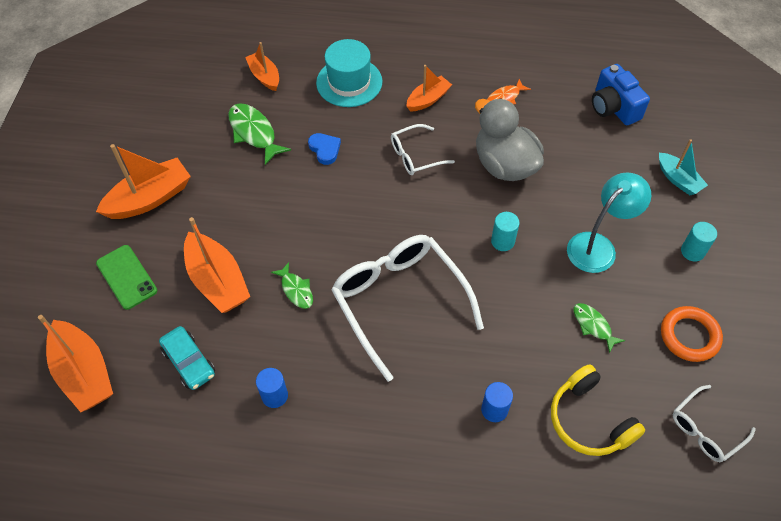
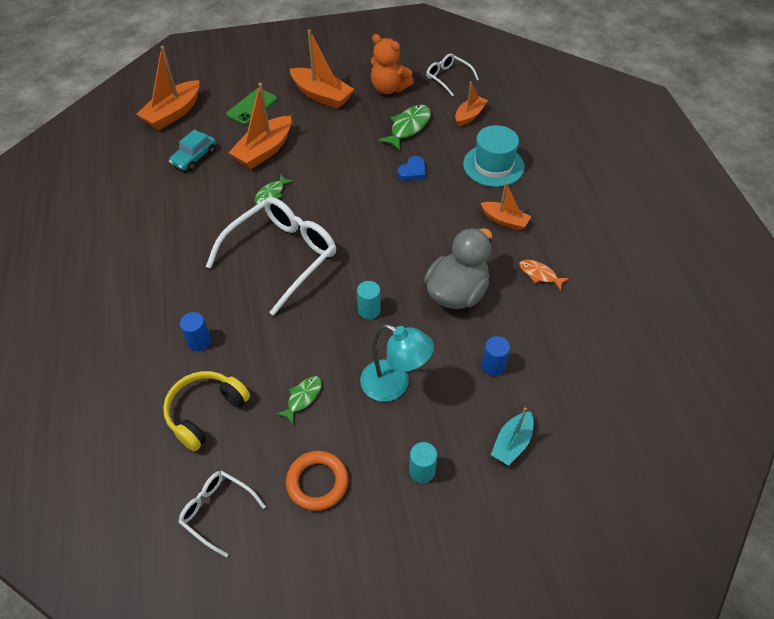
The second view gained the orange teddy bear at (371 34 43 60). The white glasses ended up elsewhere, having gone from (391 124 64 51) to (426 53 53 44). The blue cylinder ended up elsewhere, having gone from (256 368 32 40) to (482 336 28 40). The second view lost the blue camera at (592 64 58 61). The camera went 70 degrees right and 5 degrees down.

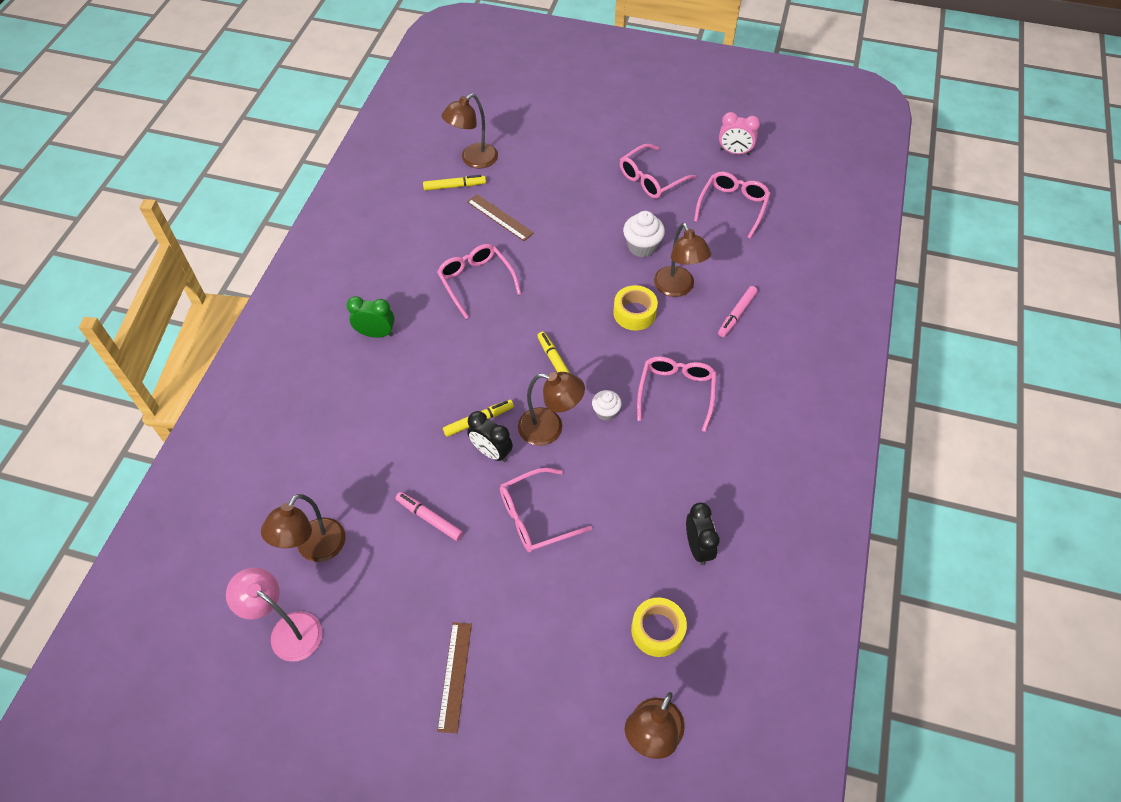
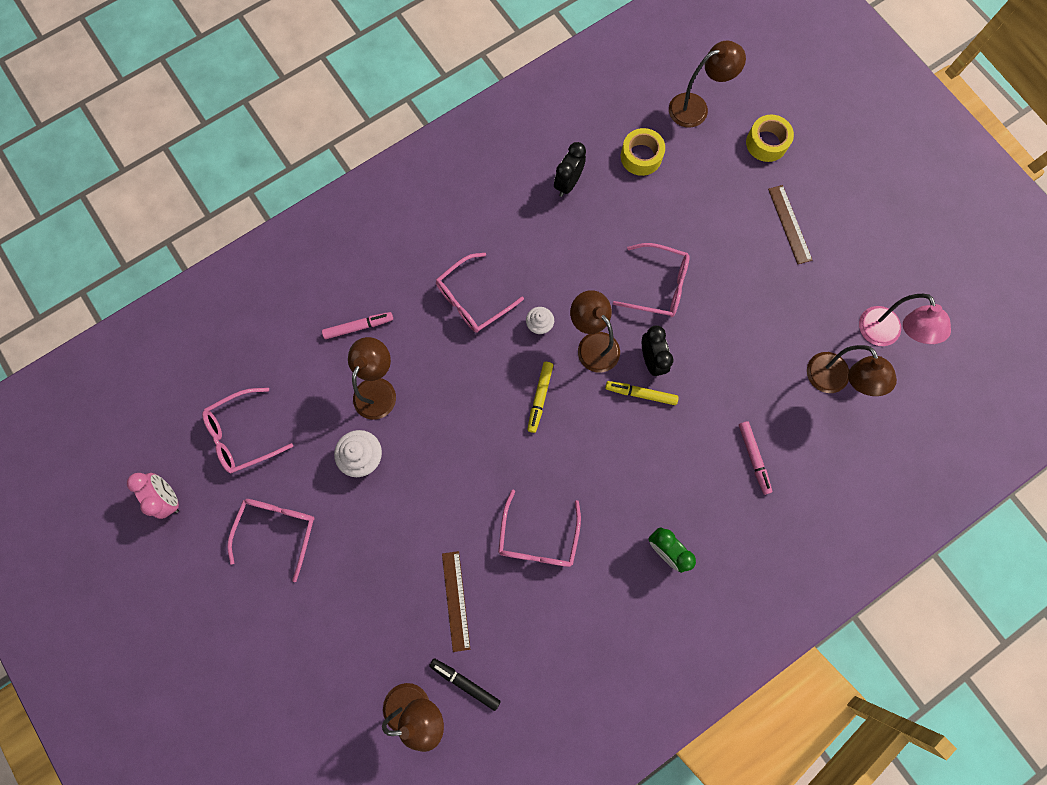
The pink glasses at (620 144 76 55) ended up facing another way, 75 degrees counterclockwise from before. What was the yellow marker at (423 175 63 16) turned into the black marker at (429 658 72 53). The pink marker ended up elsewhere, having gone from (395 492 68 49) to (739 421 33 74). The yellow tape ended up elsewhere, having gone from (613 285 45 46) to (746 114 48 48). The brown ruler at (437 622 35 111) ended up facing another way, 60 degrees counterclockwise from before. The brown lamp at (261 494 85 68) ended up facing another way, 90 degrees clockwise from before. The camera went 140 degrees left and 20 degrees up.

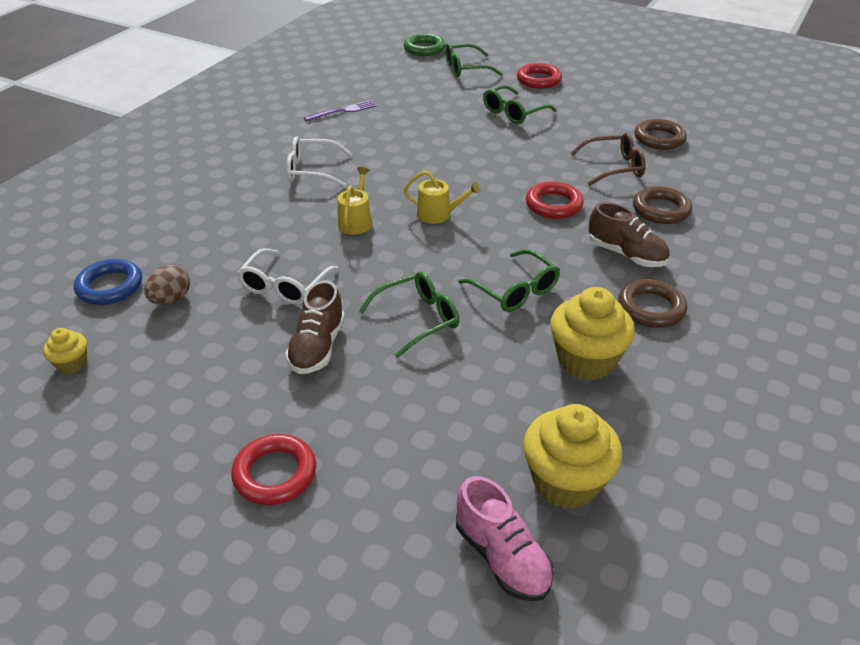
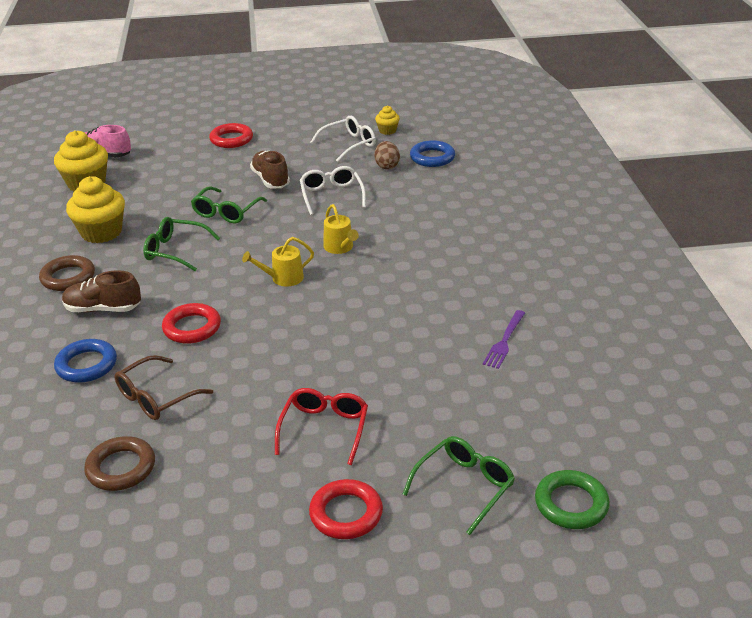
What was the brown ring at (633 186 59 38) turned into the blue ring at (54 339 63 44). What was the green glasses at (483 85 74 39) turned into the red glasses at (275 388 93 77). The white glasses ended up elsewhere, having gone from (287 136 65 51) to (310 116 66 46). The camera went 145 degrees right and 5 degrees down.

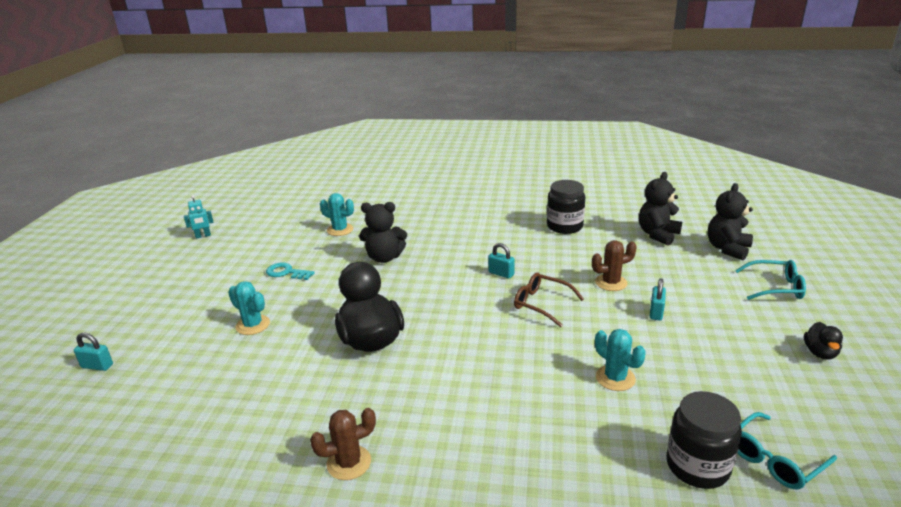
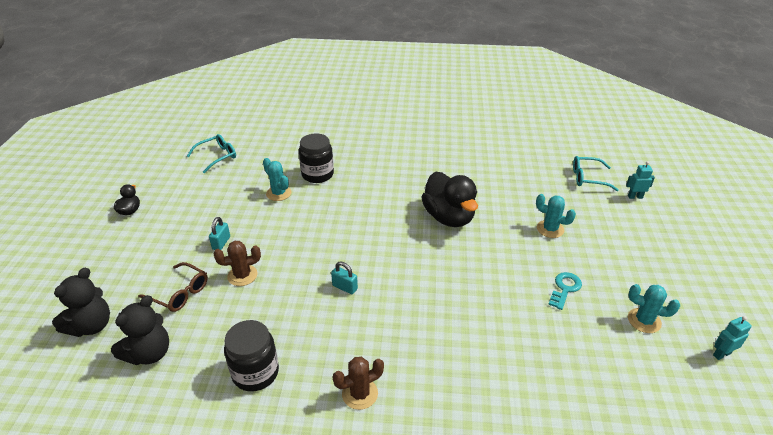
The brown glasses ended up elsewhere, having gone from (514 272 70 55) to (138 262 70 50). The black jar ended up elsewhere, having gone from (666 391 76 98) to (299 133 35 50). The brown cactus ended up elsewhere, having gone from (310 408 66 72) to (333 357 51 53). The turquoise key at (266 262 49 18) ended up facing another way, 75 degrees counterclockwise from before. The turquoise glasses ended up elsewhere, having gone from (735 260 71 40) to (573 156 45 35). Where the turquoise padlock stood at (74 333 39 38), the turquoise robot came to stand at (626 161 29 38). The turquoise cactus ended up elsewhere, having gone from (320 193 34 43) to (628 284 52 49). The second view lost the black teddy bear at (359 202 48 61). The camera went 175 degrees right and 10 degrees up.

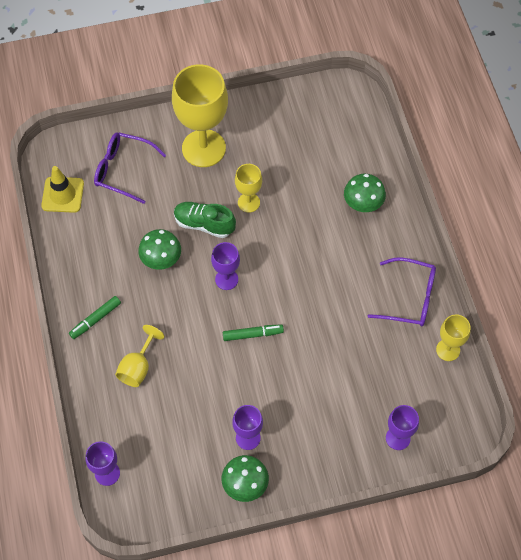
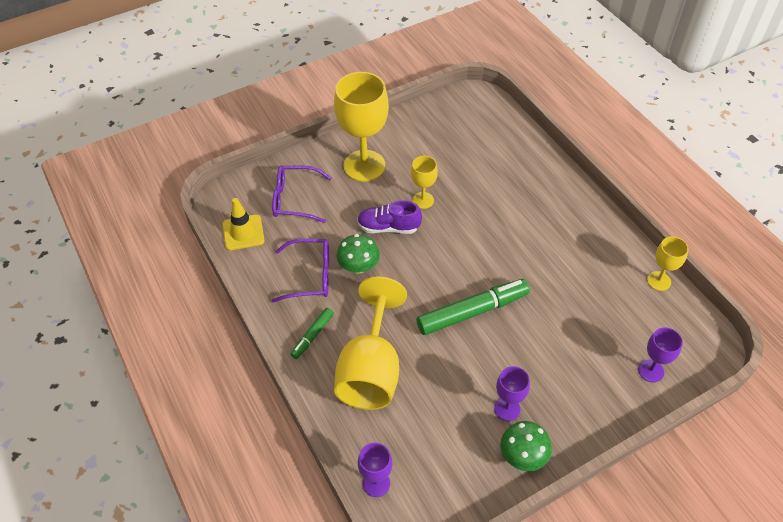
The purple glasses ended up elsewhere, having gone from (368 257 68 69) to (272 239 57 64). The size of the yellow goblet at (115 325 50 62) changed by a factor of 2.01. What was the green shoe at (174 202 62 36) turned into the purple shoe at (357 200 65 34). The size of the green marker at (223 324 61 17) changed by a factor of 1.93. The second view lost the purple goblet at (211 242 29 48). The second view lost the green mushroom at (344 174 42 38). The camera went 15 degrees left and 10 degrees down.

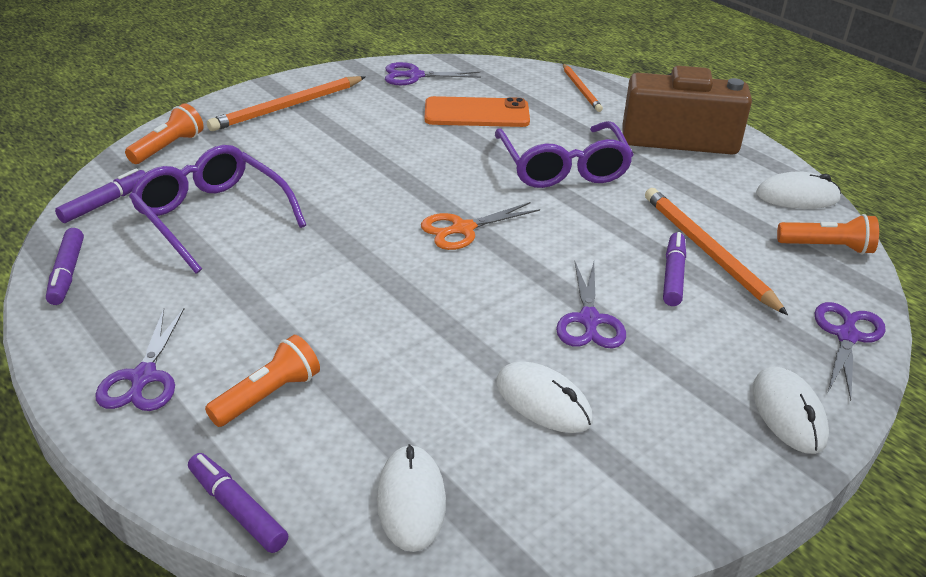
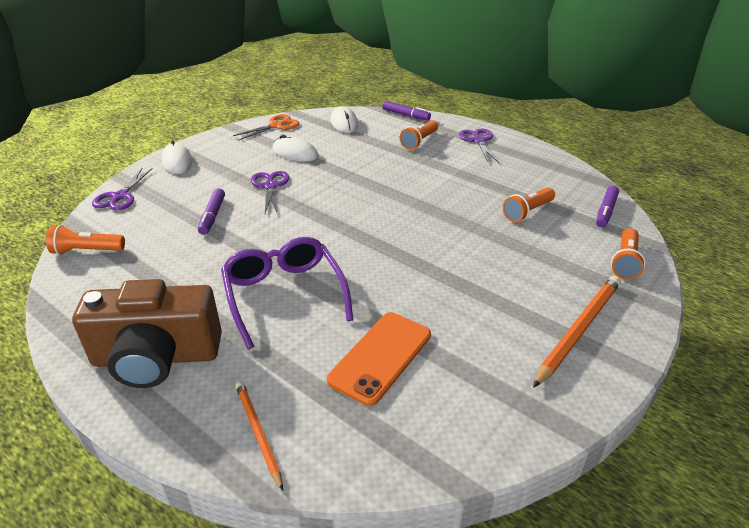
The orange scissors ended up elsewhere, having gone from (421 202 119 48) to (233 114 66 27). The orange phone at (425 96 105 31) ended up facing another way, 45 degrees counterclockwise from before. Where the purple glasses stood at (129 145 177 129), the orange flashlight came to stand at (503 187 52 35). The second view lost the purple marker at (46 228 38 77). The second view lost the purple scissors at (385 62 96 23). The second view lost the orange pencil at (645 188 143 127). The second view lost the white mouse at (756 172 85 37). The camera went 170 degrees right and 0 degrees up.

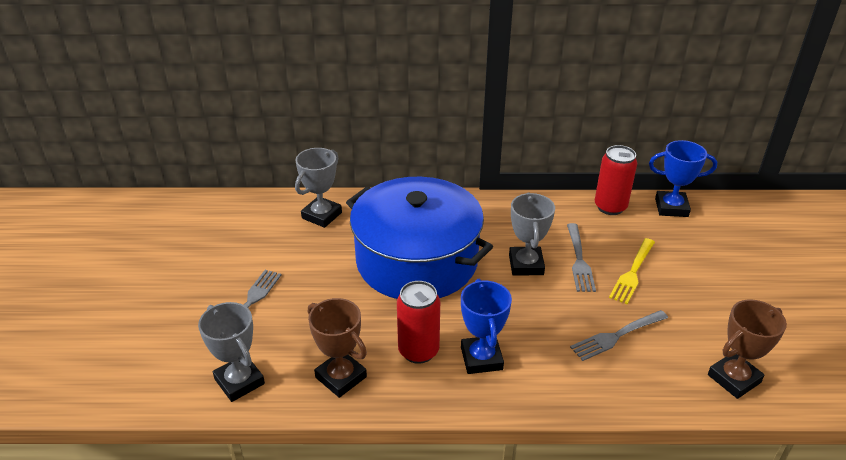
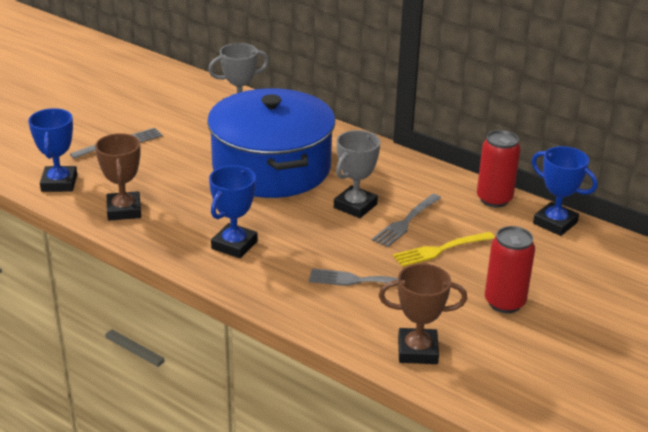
What was the grey trophy at (198 302 67 100) turned into the blue trophy at (28 108 49 84). The red can ended up elsewhere, having gone from (397 281 43 83) to (485 226 50 87). The camera went 35 degrees right and 5 degrees down.

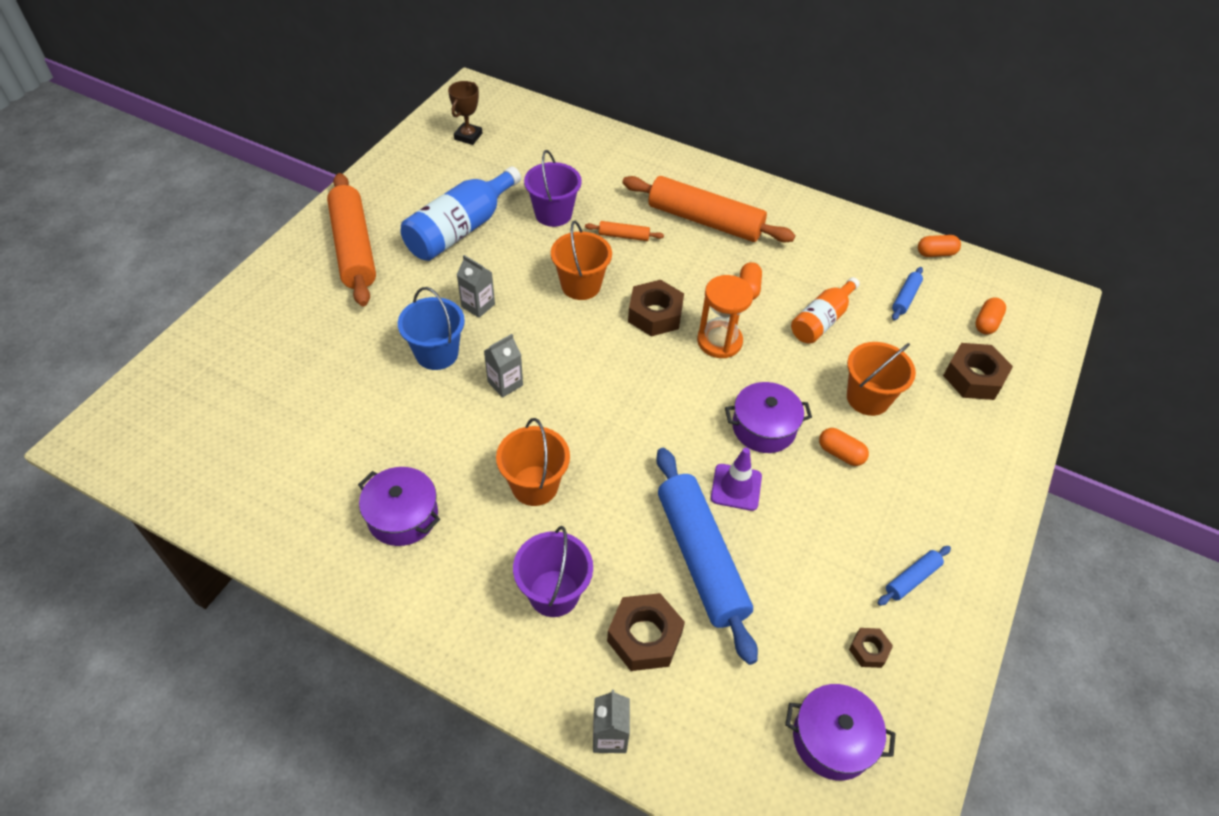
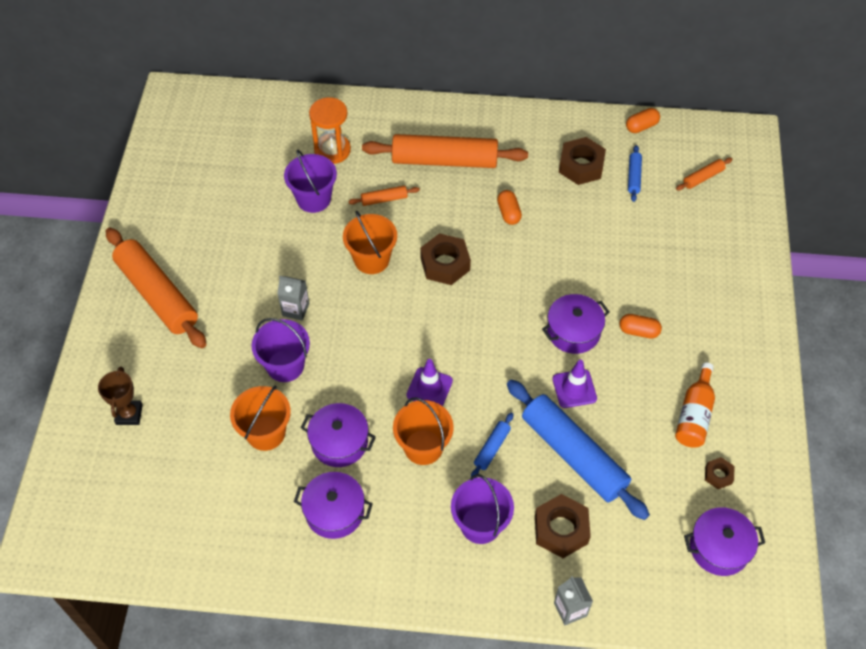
The brown trophy ended up elsewhere, having gone from (448 81 34 64) to (98 366 45 59). The orange bucket ended up elsewhere, having gone from (847 342 69 74) to (230 386 61 65). What was the blue bucket at (398 287 67 83) turned into the purple bucket at (251 318 59 64). The second view gained the purple pot at (301 403 75 64). The orange hourglass ended up elsewhere, having gone from (697 275 57 83) to (309 97 42 67). The second view gained the purple traffic cone at (406 359 47 47). The blue rolling pin ended up elsewhere, having gone from (878 546 73 60) to (471 412 42 66). The brown nut ended up elsewhere, having gone from (943 343 70 57) to (559 137 47 48). The orange bottle ended up elsewhere, having gone from (791 277 69 67) to (675 362 40 86). Where the orange capsule stood at (975 297 31 37), the orange rolling pin came to stand at (676 158 57 32). The second view lost the blue bottle at (401 166 120 95). The second view lost the grey carton at (484 334 39 64). The camera went 20 degrees left and 5 degrees up.

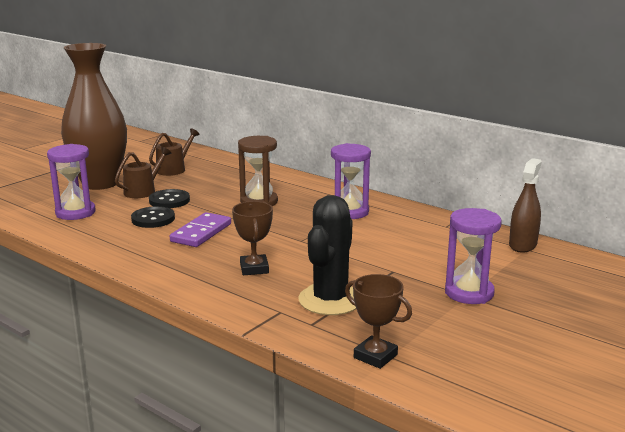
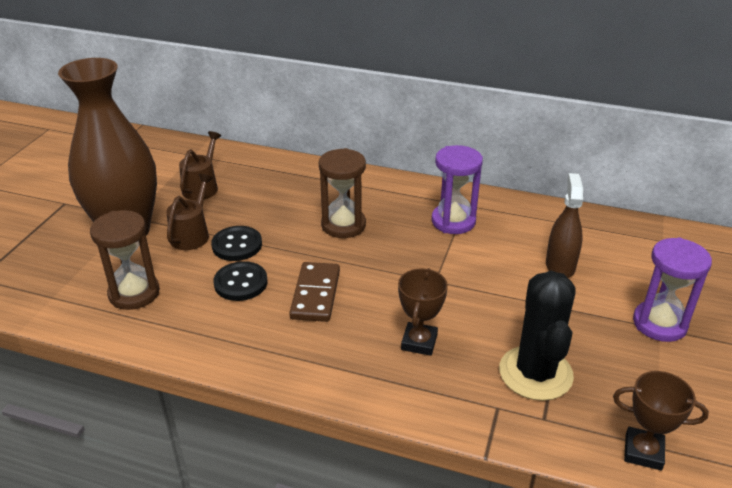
What was the purple hourglass at (47 144 49 76) turned into the brown hourglass at (90 210 70 100). What was the purple domino at (170 212 61 35) turned into the brown domino at (289 262 51 60). The brown trophy at (232 201 41 74) ended up facing another way, 45 degrees clockwise from before. The brown spray bottle ended up elsewhere, having gone from (509 158 33 95) to (546 173 37 105). The camera went 20 degrees left and 15 degrees up.

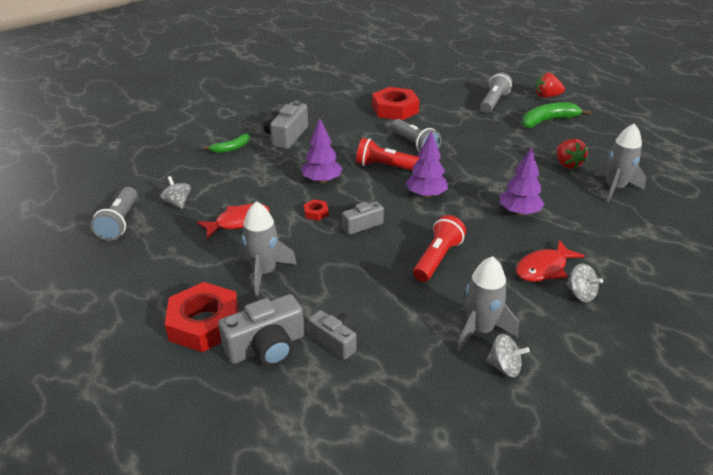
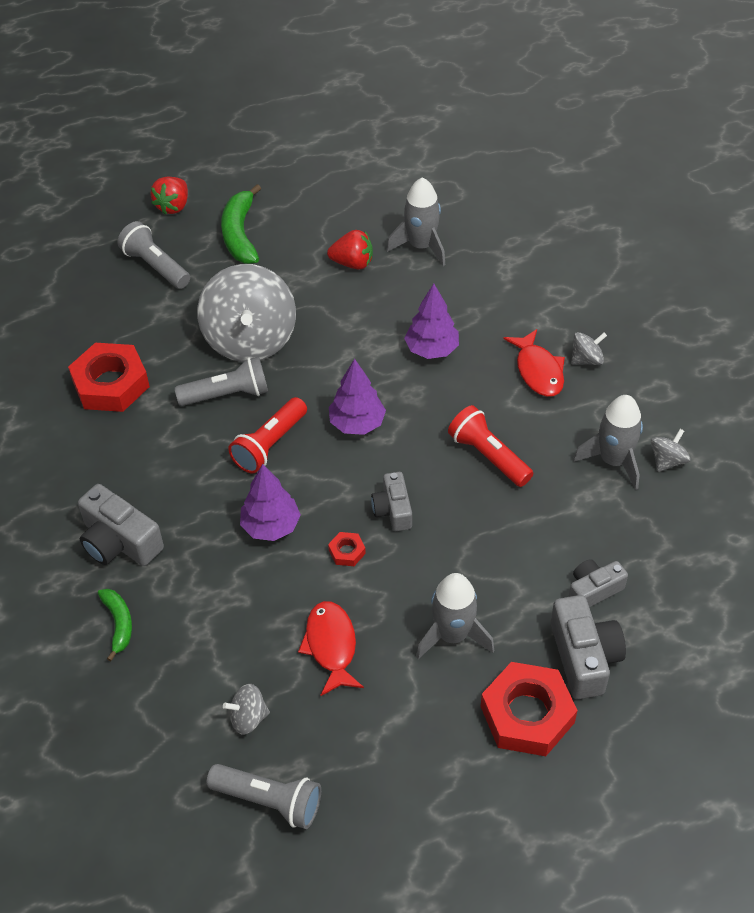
The second view gained the grey spinning top at (197 264 99 98). The camera went 70 degrees left and 15 degrees up.

